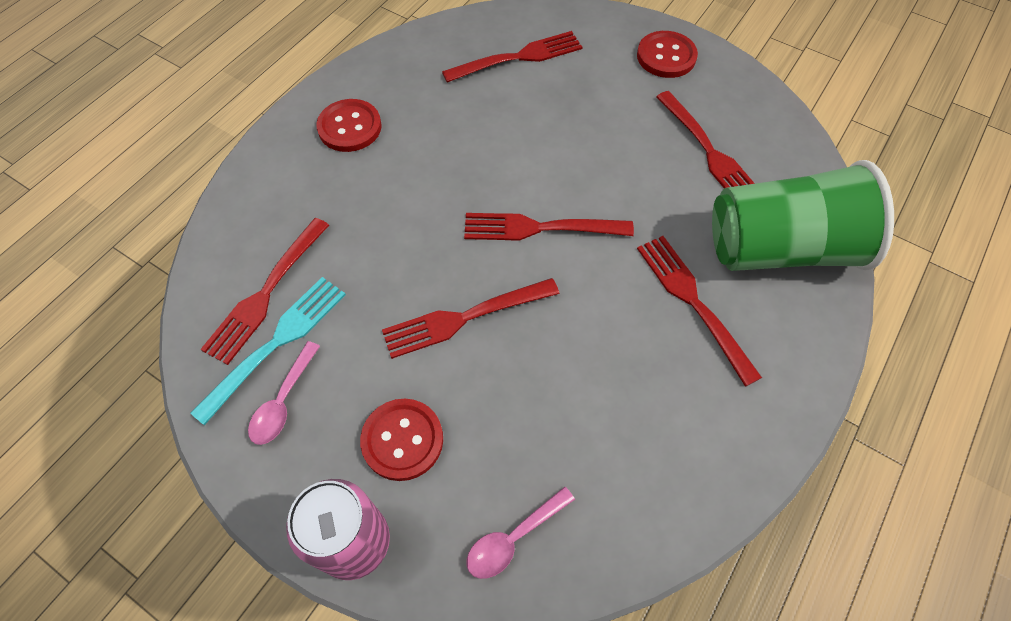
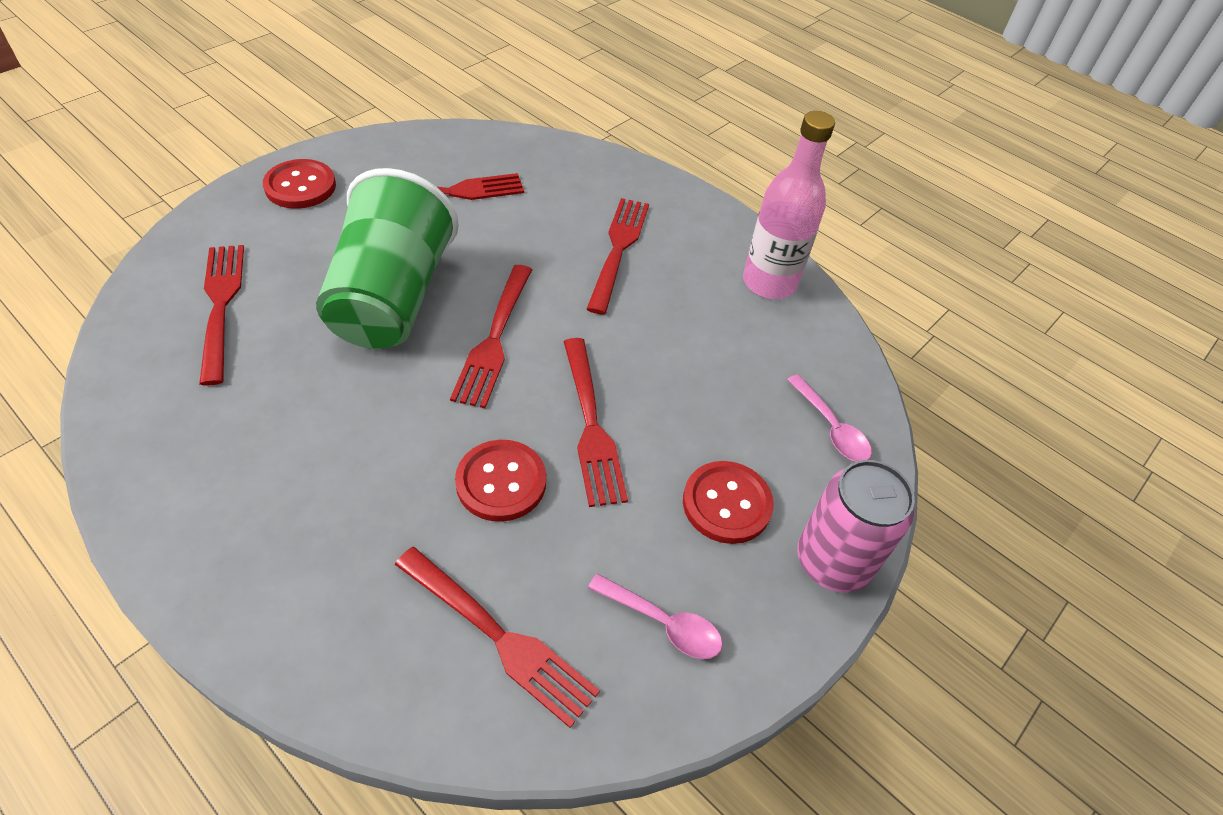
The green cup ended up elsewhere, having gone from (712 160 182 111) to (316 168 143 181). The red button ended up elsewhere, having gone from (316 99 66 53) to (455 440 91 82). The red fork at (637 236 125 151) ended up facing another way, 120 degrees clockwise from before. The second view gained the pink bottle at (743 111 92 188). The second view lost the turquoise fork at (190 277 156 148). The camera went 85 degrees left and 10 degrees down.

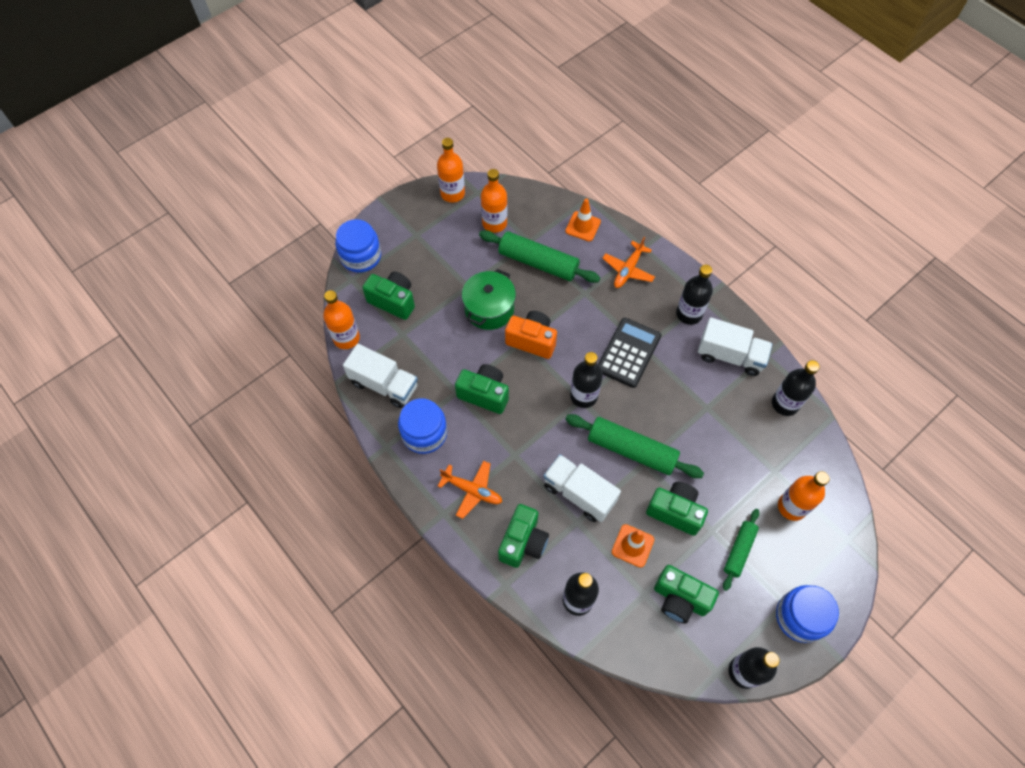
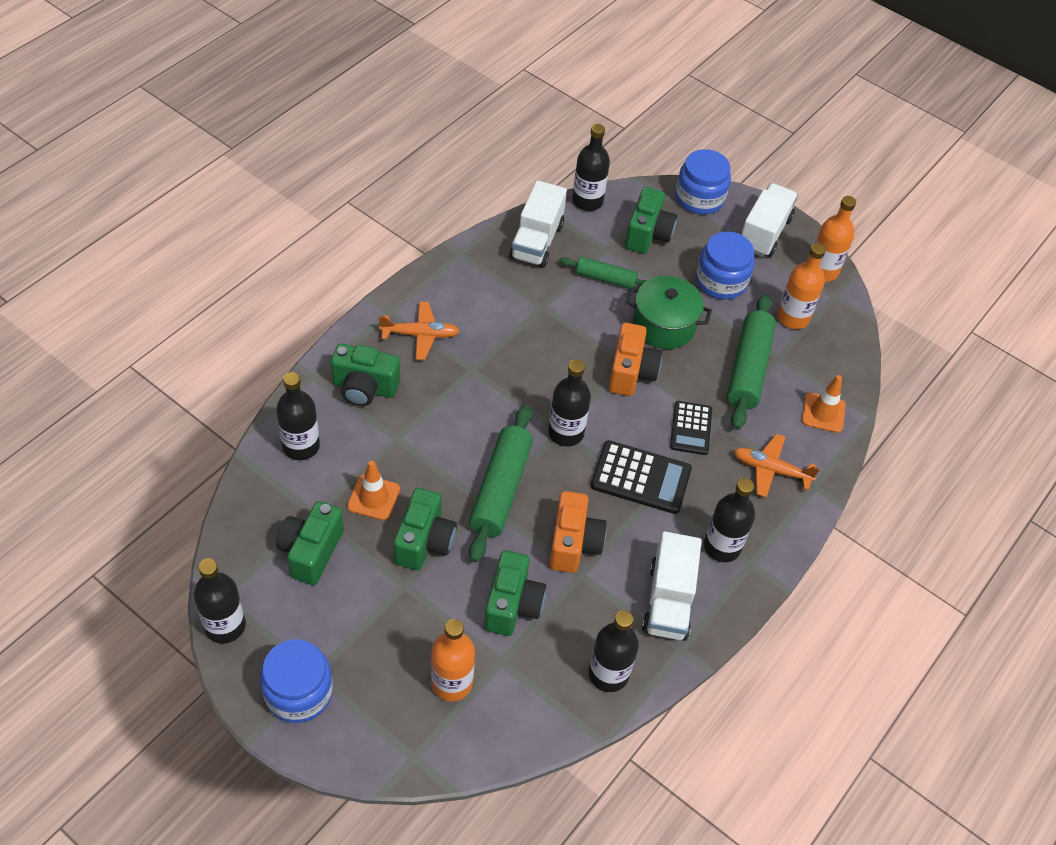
The orange plane at (438 461 64 58) ended up facing another way, 105 degrees counterclockwise from before. The green camera ended up elsewhere, having gone from (455 364 54 50) to (484 550 62 86). The second view gained the orange camera at (549 491 58 82). The green rolling pin ended up elsewhere, having gone from (723 509 36 82) to (559 257 89 32). What was the orange bottle at (323 290 37 59) turned into the black bottle at (572 124 38 87). The second view gained the black calculator at (670 401 42 54). The blue jar ended up elsewhere, having gone from (398 398 49 56) to (696 232 58 67). The white truck ended up elsewhere, having gone from (543 454 78 68) to (741 183 57 74). The camera went 75 degrees right and 10 degrees down.

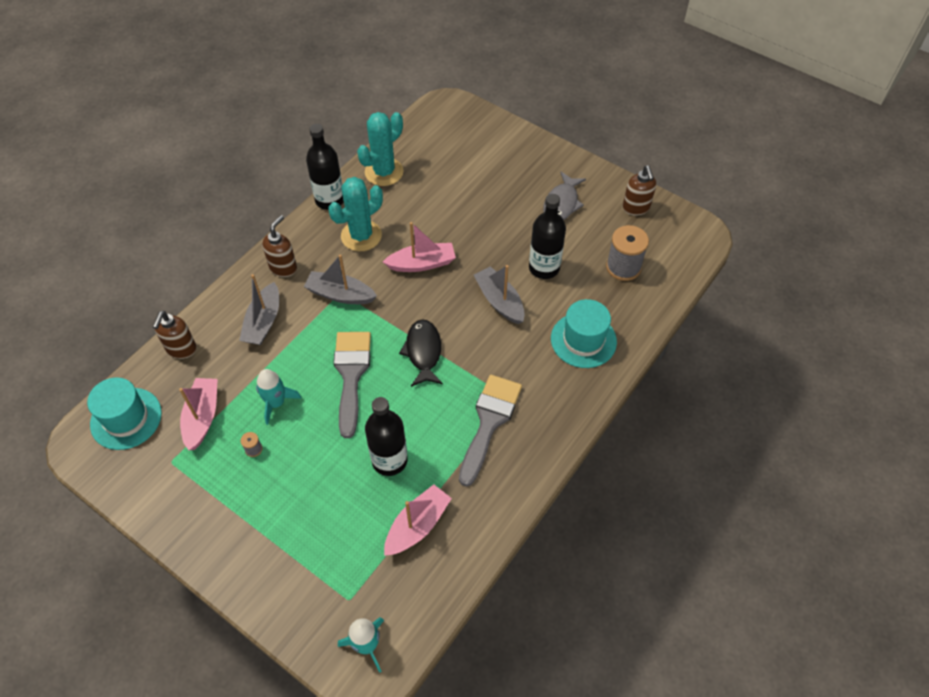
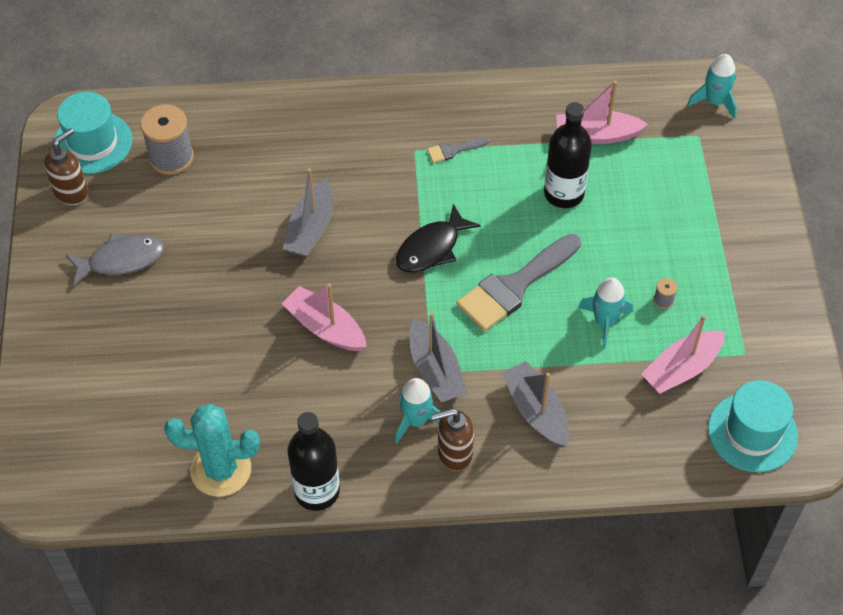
The turquoise hat ended up elsewhere, having gone from (551 299 66 69) to (53 92 79 82). The second view gained the turquoise rocket at (395 378 46 65). The size of the grey brush at (459 375 63 112) changed by a factor of 0.45. The grey boat at (239 274 40 71) ended up facing another way, 90 degrees counterclockwise from before. The second view lost the brown soap dispenser at (153 311 44 48). The second view lost the turquoise cactus at (328 177 55 74). The second view lost the black bottle at (529 194 37 85). The camera went 130 degrees left and 0 degrees up.

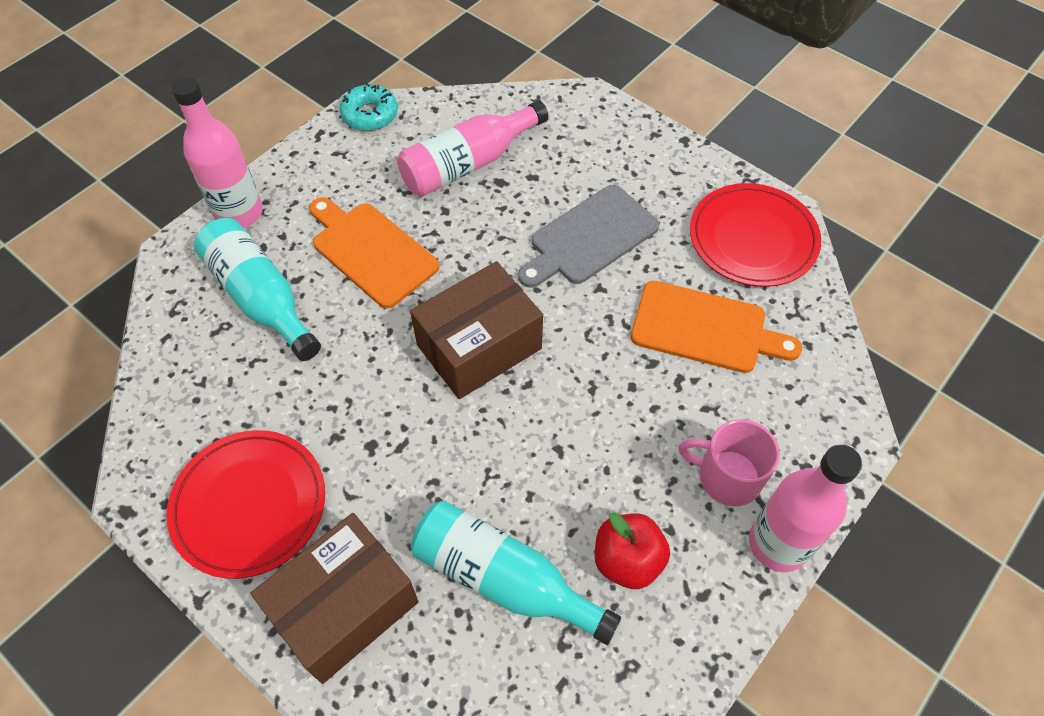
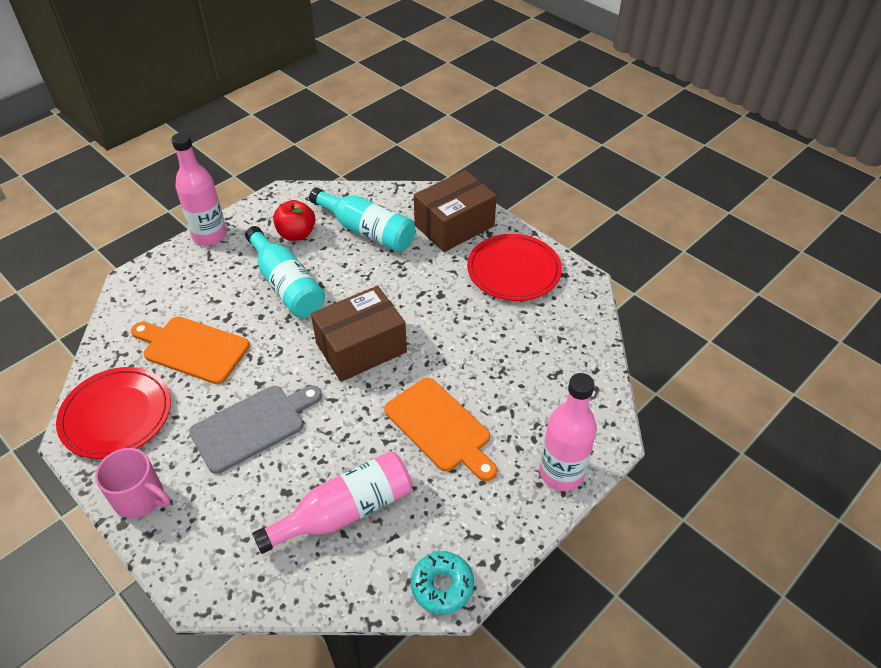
The pink mug ended up elsewhere, having gone from (679 419 101 87) to (95 448 75 70). The turquoise bottle ended up elsewhere, having gone from (194 218 127 143) to (245 226 80 92). The camera went 175 degrees left and 10 degrees down.

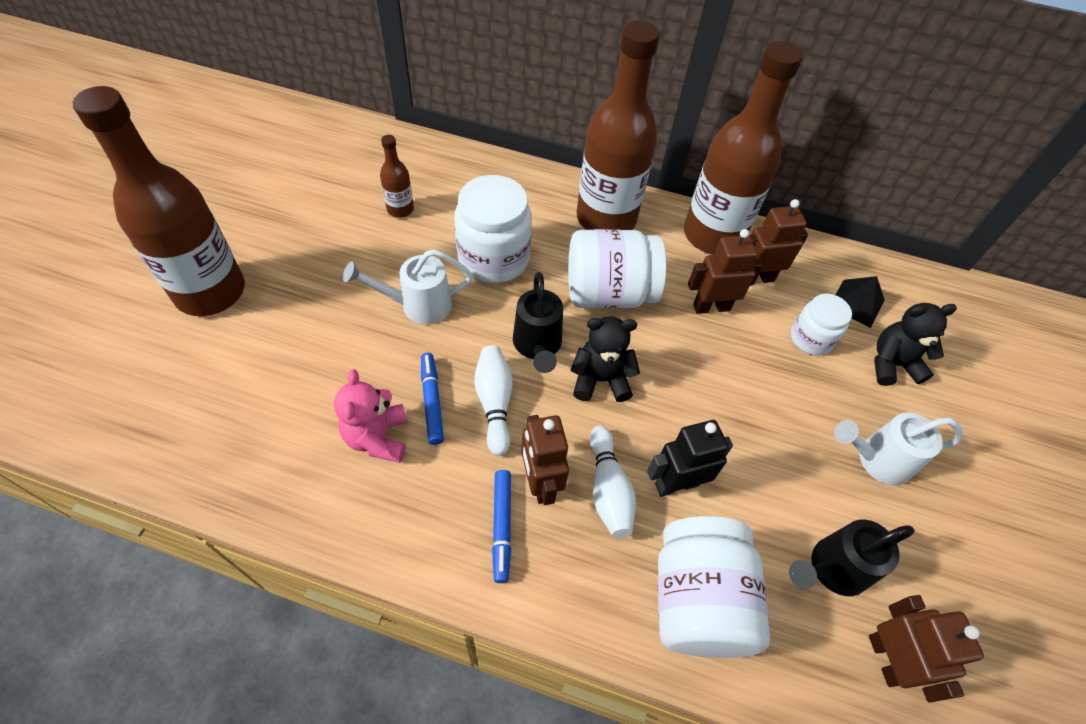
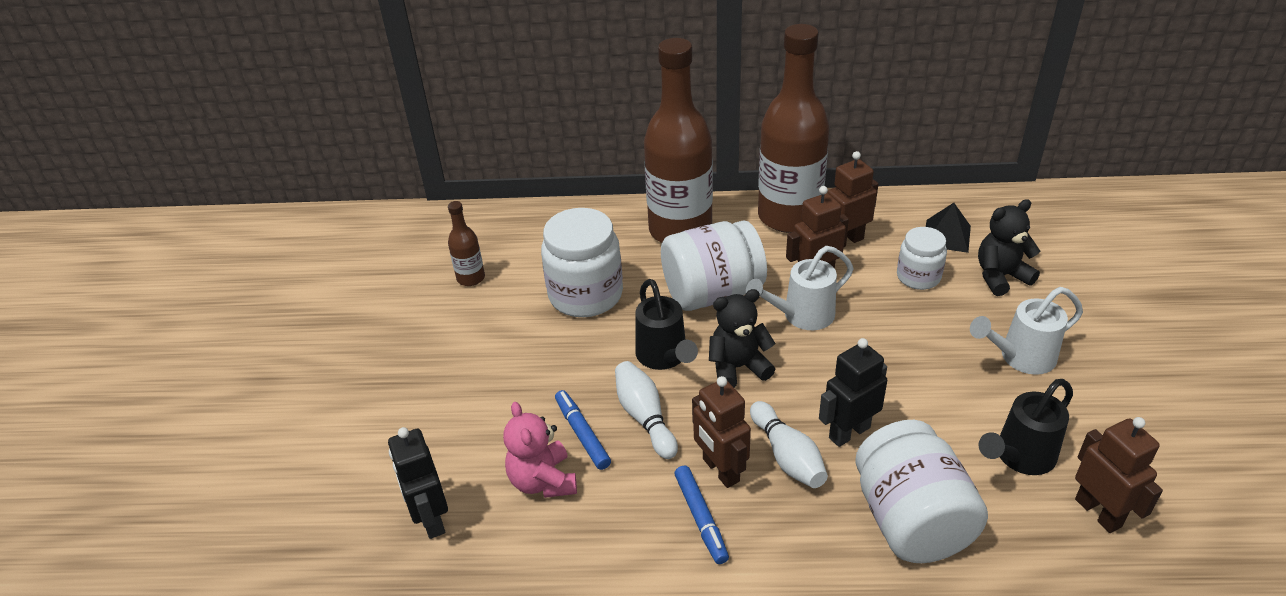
The second view gained the black robot at (388 427 60 112). The white watering can ended up elsewhere, having gone from (343 249 130 76) to (746 246 107 84). The second view lost the brown bottle at (72 86 173 230). The camera went 10 degrees left and 15 degrees down.

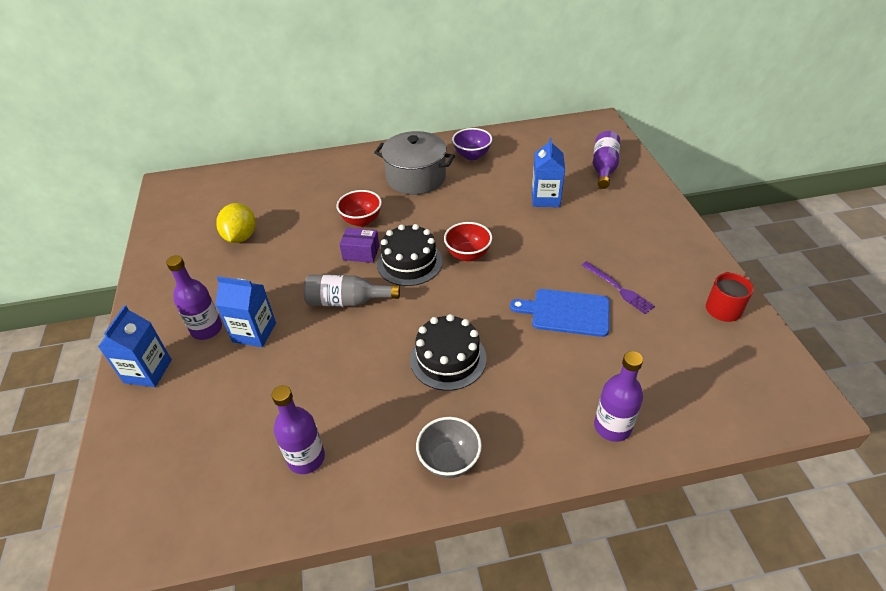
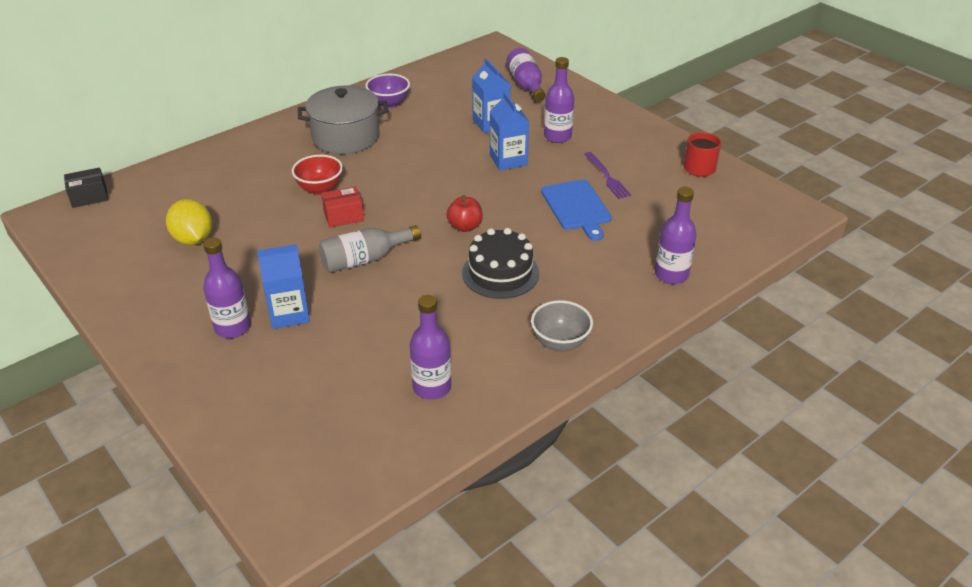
The second view gained the black box at (64 167 44 41). What was the purple box at (339 228 40 35) turned into the red box at (321 187 43 41). The second view gained the red apple at (446 195 37 37). The blue carton ended up elsewhere, having gone from (98 305 74 82) to (490 92 39 78). The blue cutting board at (510 289 99 48) ended up facing another way, 90 degrees counterclockwise from before. The second view gained the purple bottle at (544 57 30 86). The purple fork at (582 261 73 53) ended up facing another way, 45 degrees clockwise from before. The second view lost the black cake at (377 224 66 62). The second view lost the red bowl at (444 222 48 40). The camera went 30 degrees left and 5 degrees down.

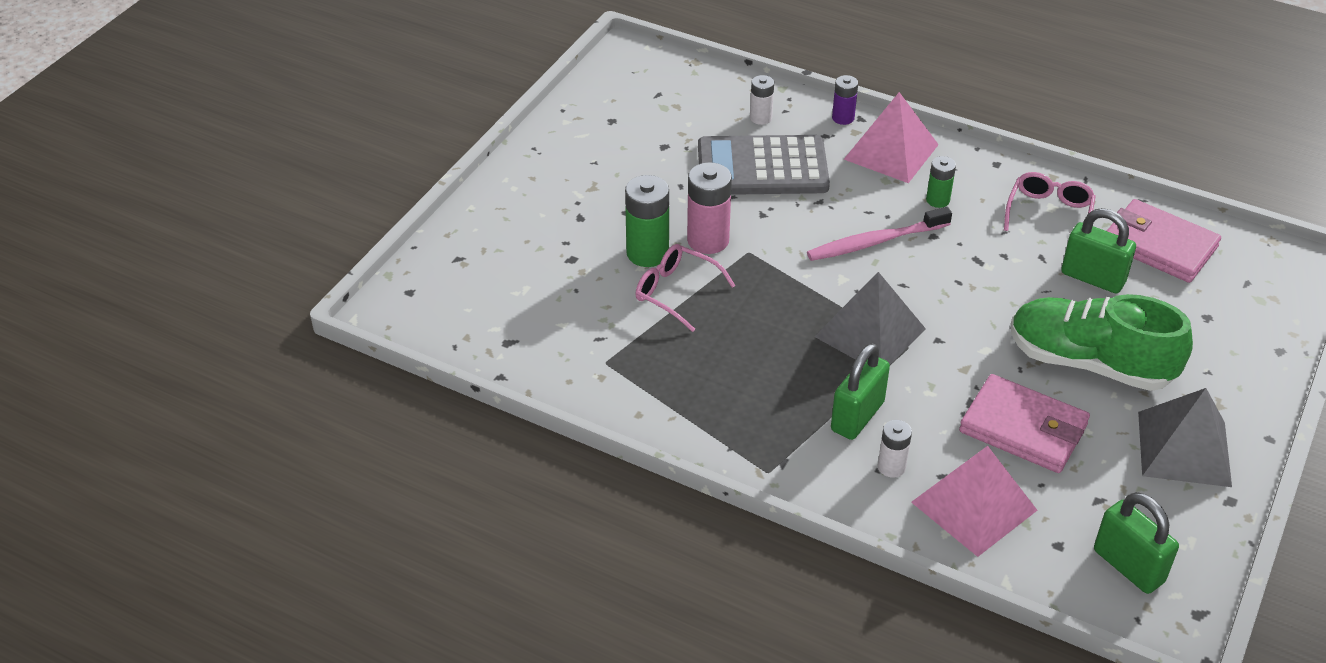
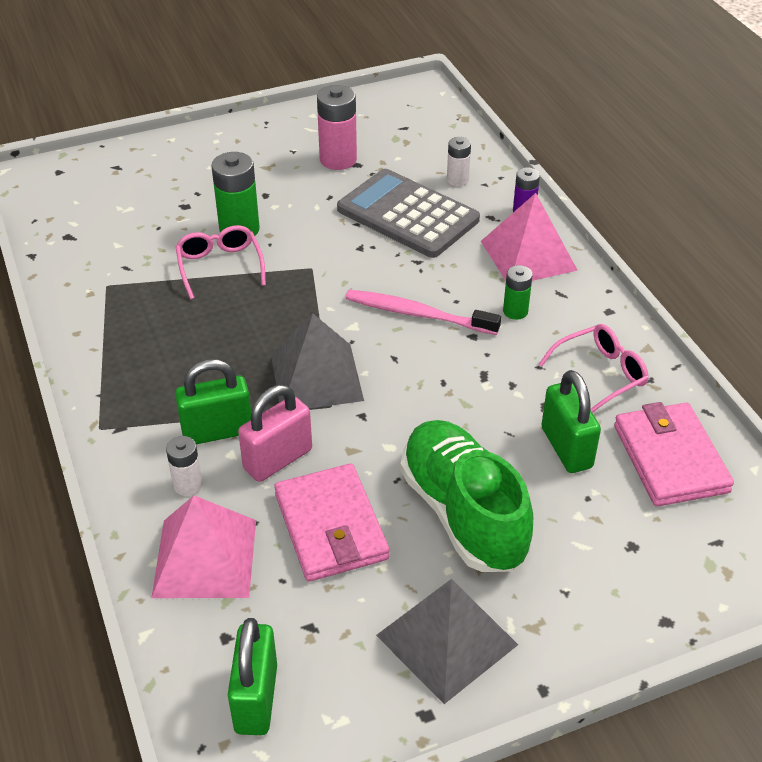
The second view gained the pink padlock at (238 385 74 97). The pink battery ended up elsewhere, having gone from (687 162 45 92) to (317 85 40 85). The camera went 40 degrees right and 0 degrees up.

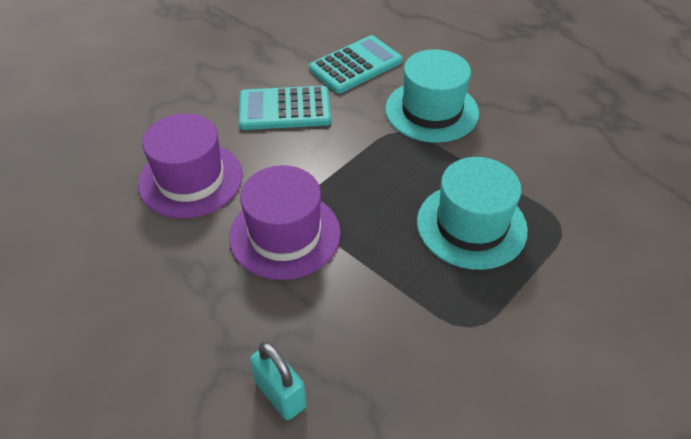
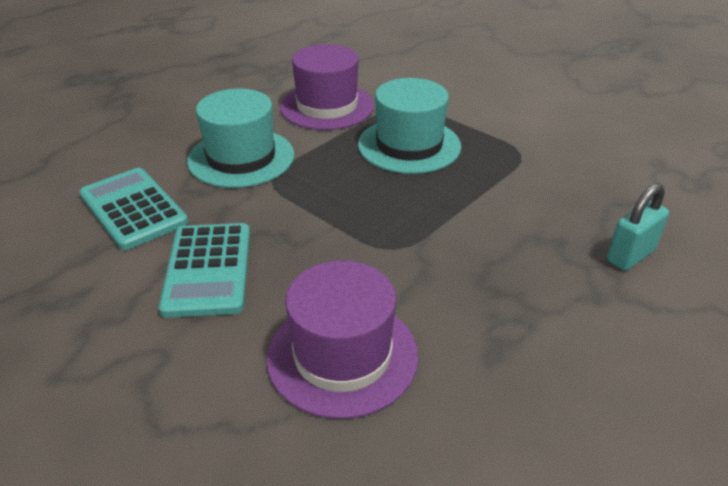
The purple hat ended up elsewhere, having gone from (229 165 112 115) to (280 44 94 86). The camera went 90 degrees left and 10 degrees down.

